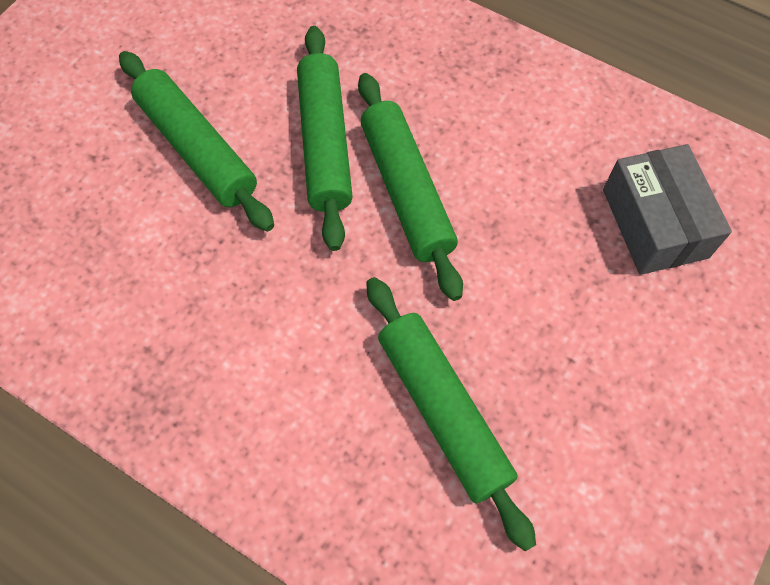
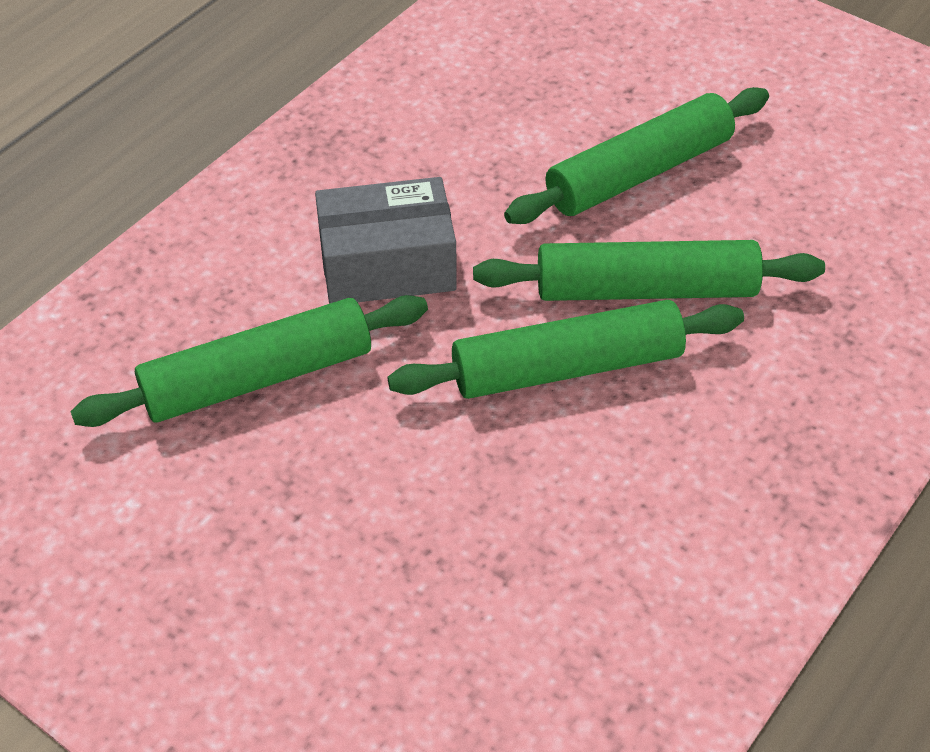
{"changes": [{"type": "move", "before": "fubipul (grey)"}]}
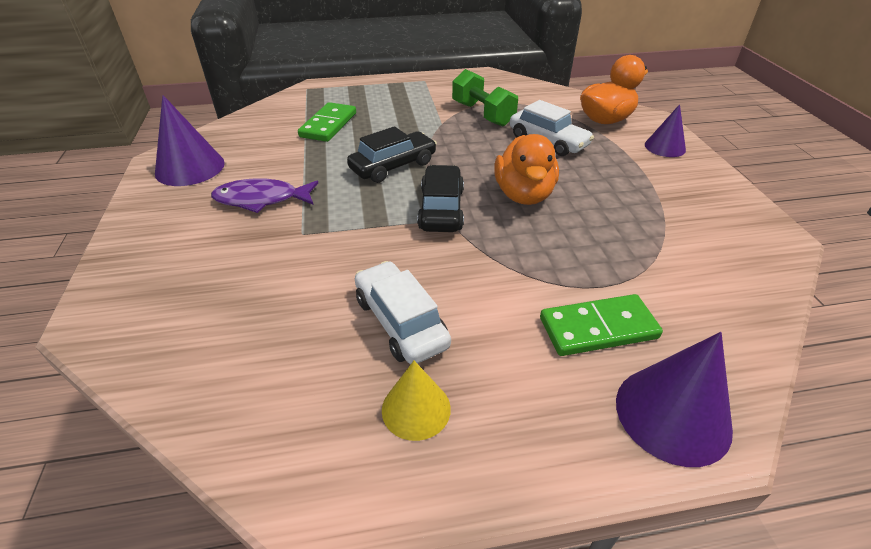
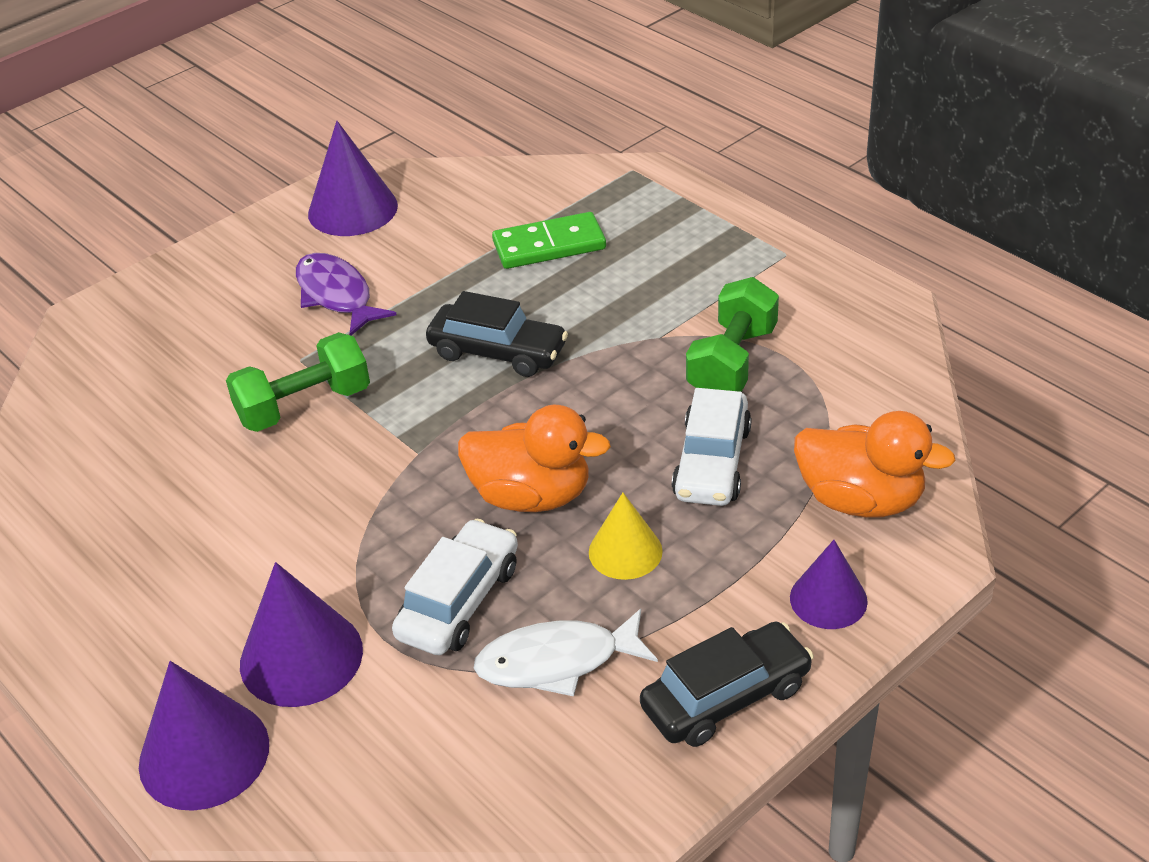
{"changes": [{"type": "insert", "after": "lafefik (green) (1st from left)"}, {"type": "replace", "before": "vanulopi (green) (2nd from left)", "after": "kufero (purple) (2nd from left)"}, {"type": "move", "before": "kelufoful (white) (1st from left)"}, {"type": "rotate", "before": "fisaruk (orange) (1st from left)", "turn": -135}, {"type": "insert", "after": "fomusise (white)"}, {"type": "move", "before": "kufero (yellow)"}, {"type": "move", "before": "kelufoful (black) (2nd from left)"}]}
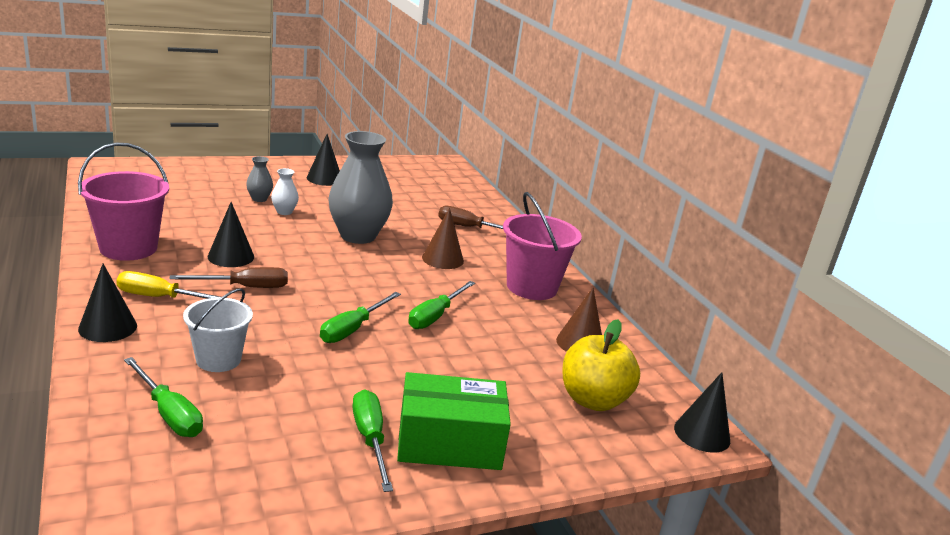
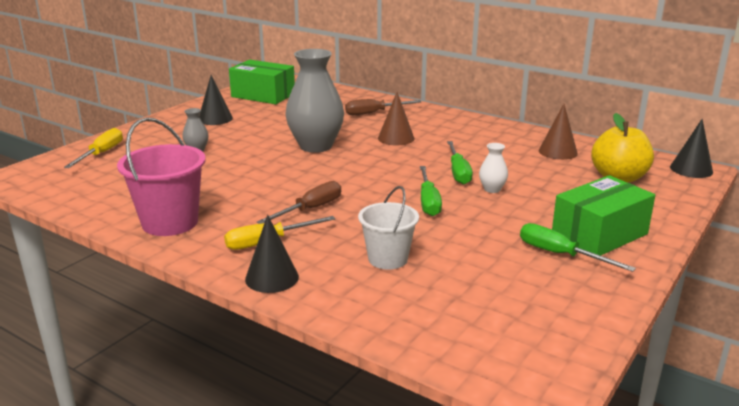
{"changes": [{"type": "insert", "after": "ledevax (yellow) (1st from left)"}, {"type": "insert", "after": "fubipul (green) (1st from left)"}, {"type": "move", "before": "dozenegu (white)"}, {"type": "delete", "before": "ledevax (green) (1st from left)"}, {"type": "delete", "before": "kufero (black) (2nd from left)"}, {"type": "delete", "before": "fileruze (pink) (2nd from left)"}]}
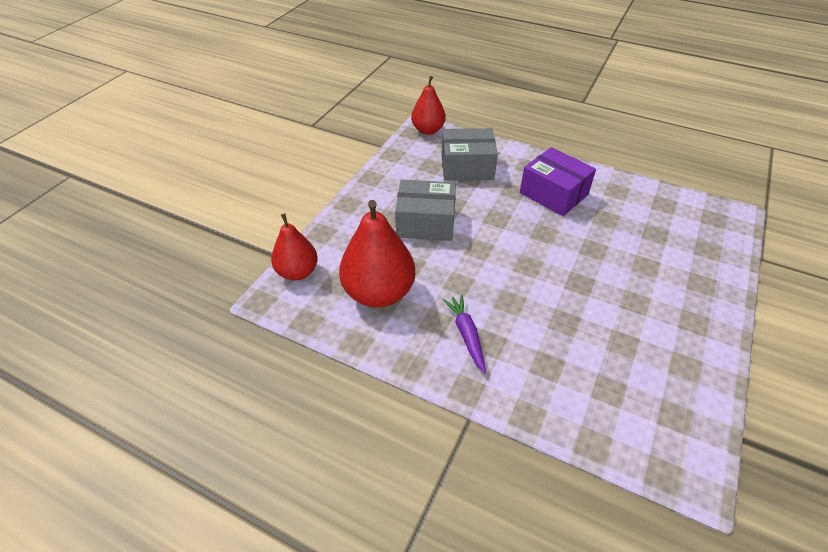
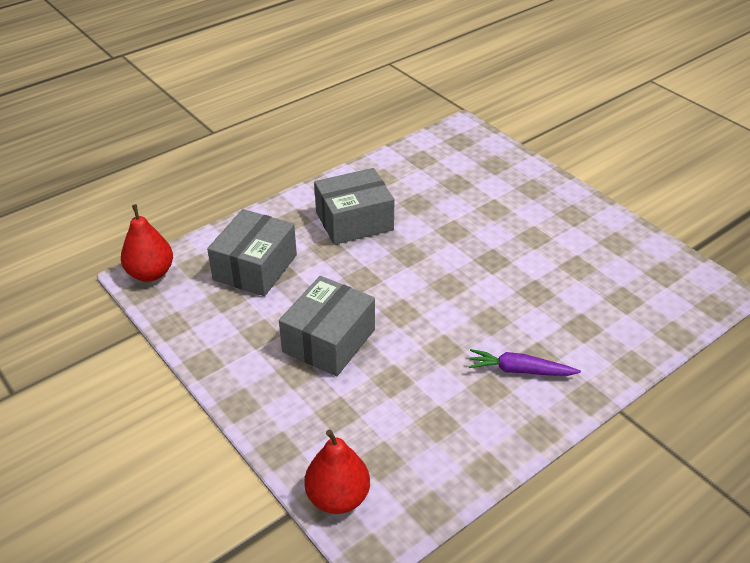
{"changes": [{"type": "recolor", "before": "fubipul (purple)", "after": "fubipul (grey) (3rd from left)"}, {"type": "delete", "before": "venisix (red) (2nd from left)"}]}
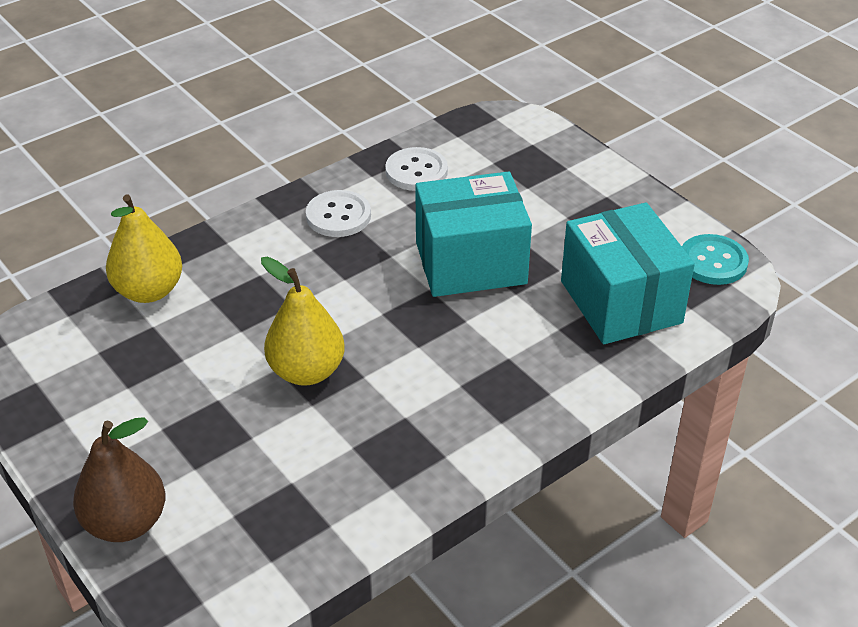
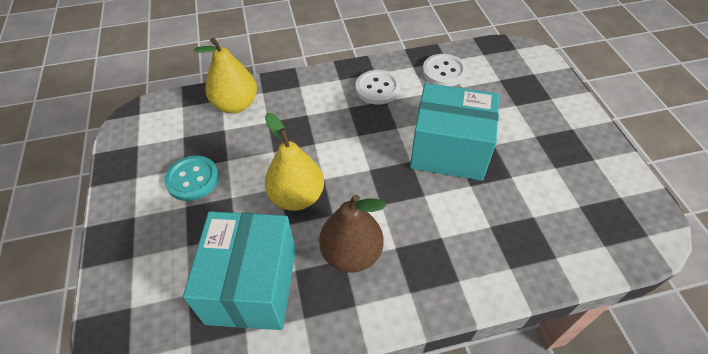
{"changes": [{"type": "move", "before": "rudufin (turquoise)"}, {"type": "move", "before": "fubipul (turquoise) (2nd from left in the first image)", "after": "fubipul (turquoise) (1st from left)"}, {"type": "move", "before": "venisix (brown)"}]}
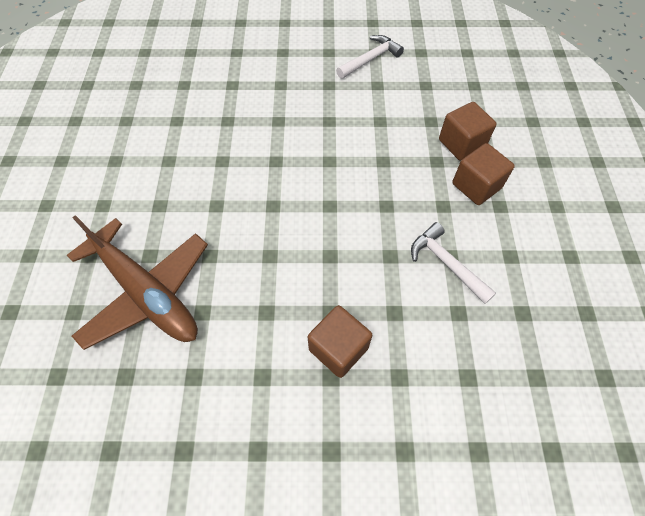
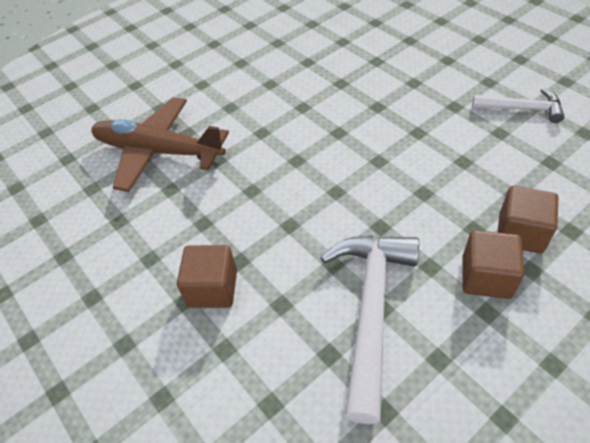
{"changes": [{"type": "rotate", "before": "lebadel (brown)", "turn": 105}, {"type": "resize", "before": "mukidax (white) (2nd from left in the first image)", "scale": 1.75}]}
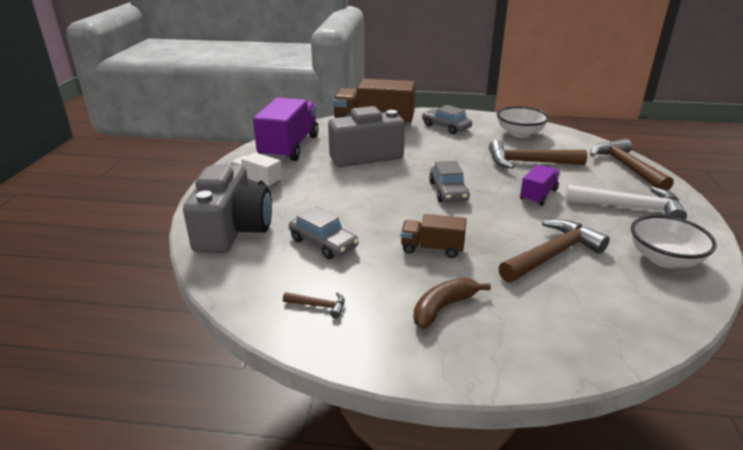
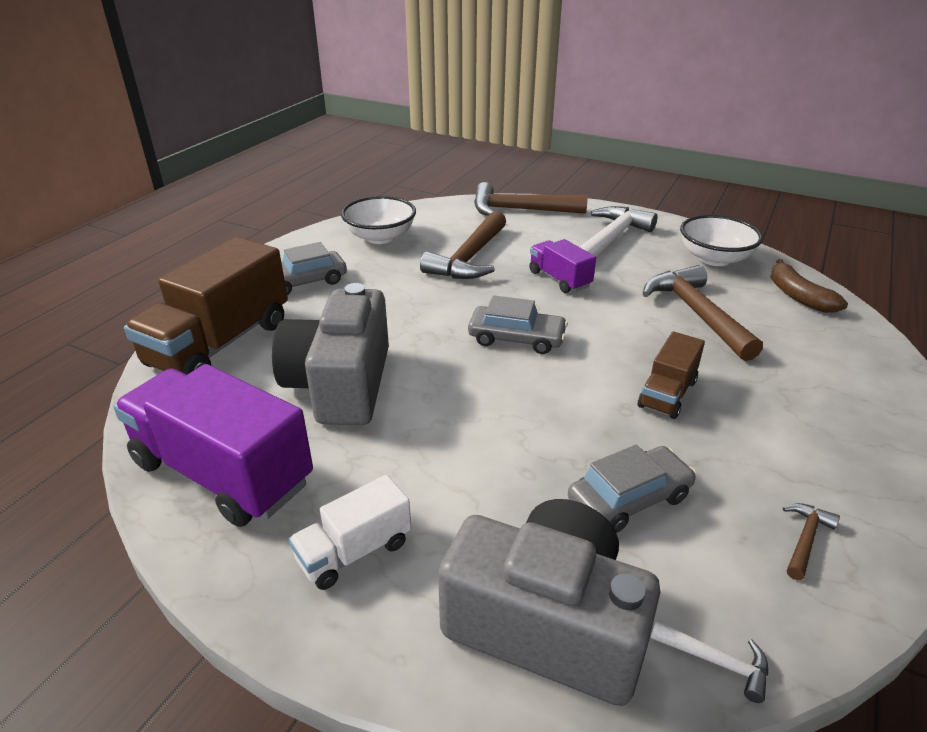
{"changes": [{"type": "insert", "after": "mukidax (white) (2nd from left)"}, {"type": "move", "before": "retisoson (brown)"}]}
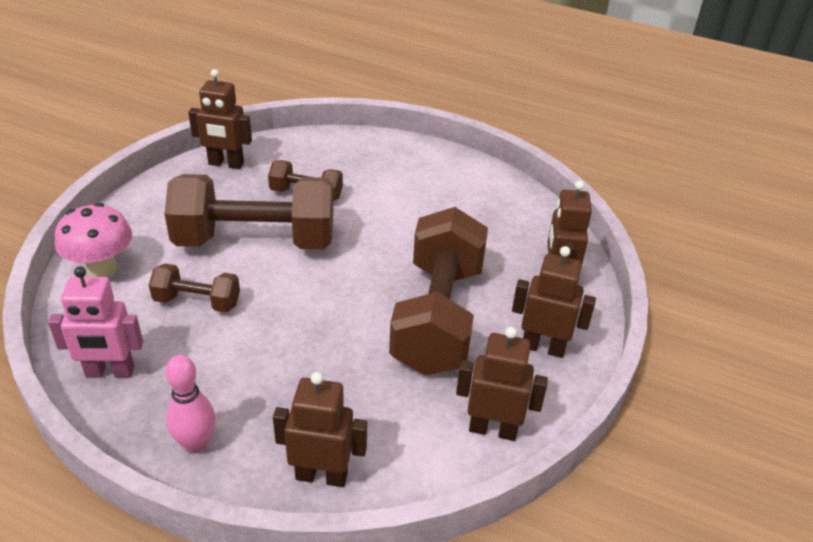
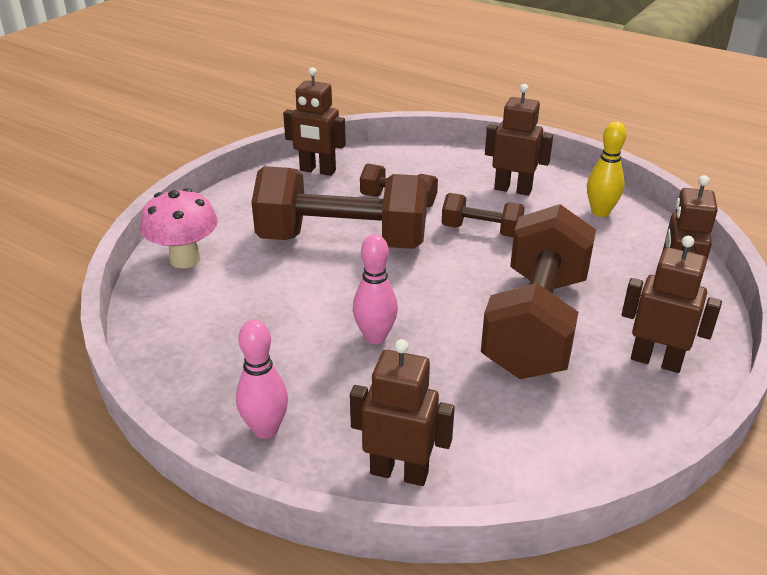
{"changes": [{"type": "insert", "after": "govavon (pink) (2nd from left)"}, {"type": "move", "before": "lafefik (brown) (1st from left in the first image)", "after": "lafefik (brown) (3rd from left)"}, {"type": "move", "before": "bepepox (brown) (3rd from left)"}, {"type": "insert", "after": "govavon (yellow)"}, {"type": "delete", "before": "bepepox (pink)"}]}
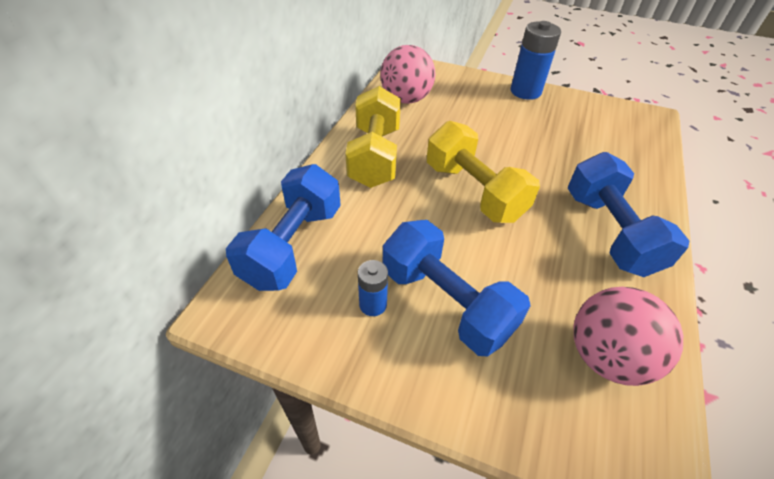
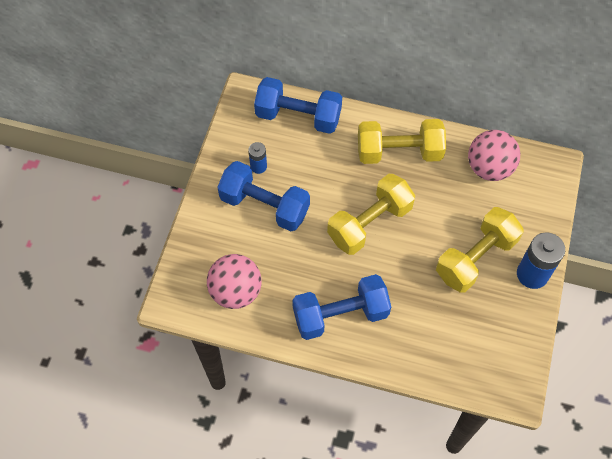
{"changes": [{"type": "rotate", "before": "lafefik (blue) (2nd from left in the first image)", "turn": 75}, {"type": "insert", "after": "lafefik (yellow) (3rd from left)"}]}
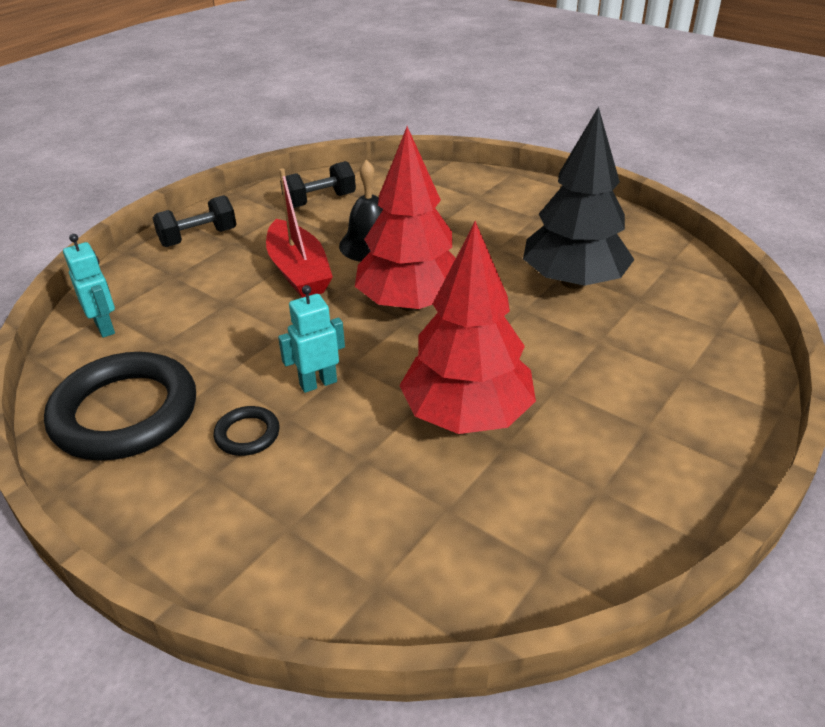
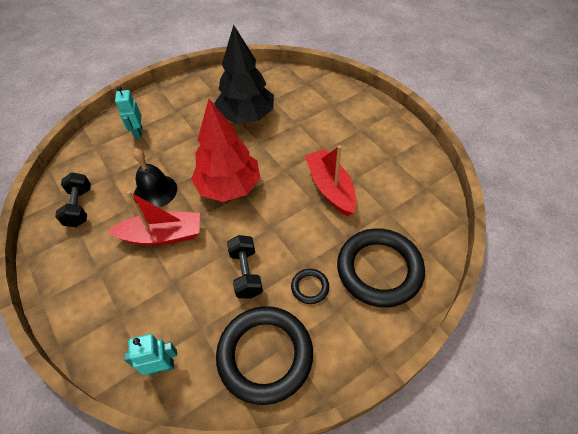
{"changes": [{"type": "move", "before": "bepepox (turquoise) (2nd from left in the first image)", "after": "bepepox (turquoise) (1st from left)"}, {"type": "move", "before": "lafefik (black) (1st from left in the first image)", "after": "lafefik (black) (2nd from left)"}, {"type": "replace", "before": "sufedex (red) (2nd from left)", "after": "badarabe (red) (2nd from left)"}, {"type": "insert", "after": "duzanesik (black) (3rd from left)"}]}
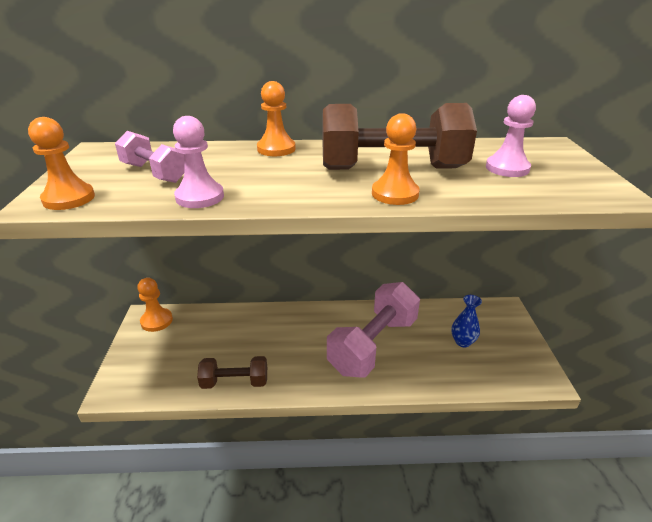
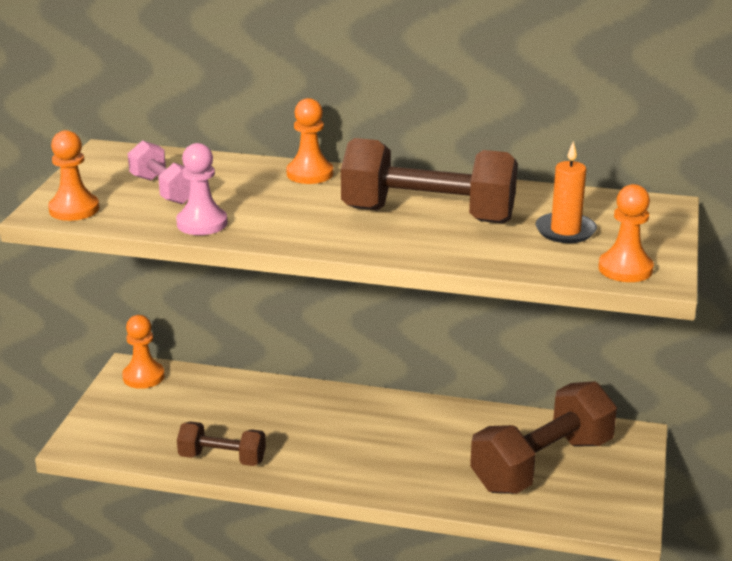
{"changes": [{"type": "replace", "before": "dozenegu (blue)", "after": "lafefik (brown) (3rd from left)"}, {"type": "replace", "before": "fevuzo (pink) (2nd from left)", "after": "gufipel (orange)"}, {"type": "move", "before": "fevuzo (orange) (4th from left)"}, {"type": "delete", "before": "lafefik (pink) (2nd from left)"}]}
